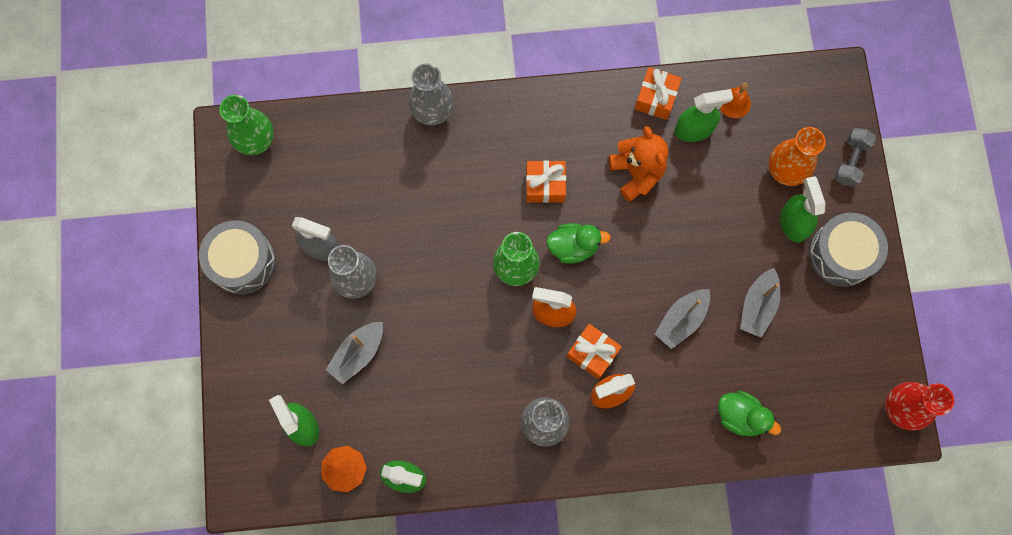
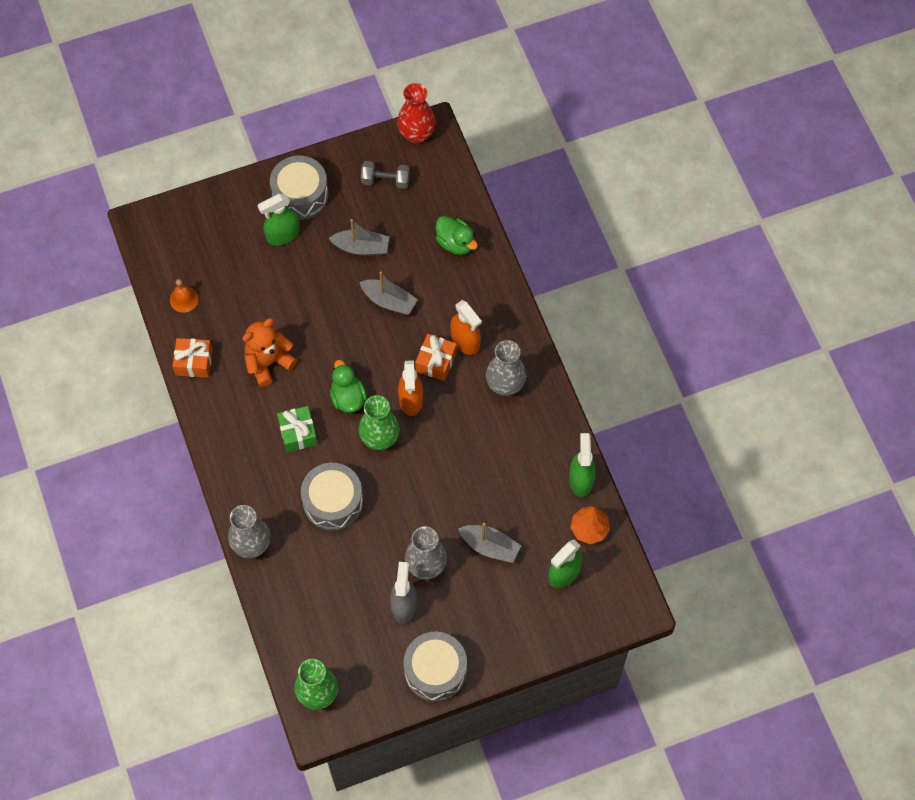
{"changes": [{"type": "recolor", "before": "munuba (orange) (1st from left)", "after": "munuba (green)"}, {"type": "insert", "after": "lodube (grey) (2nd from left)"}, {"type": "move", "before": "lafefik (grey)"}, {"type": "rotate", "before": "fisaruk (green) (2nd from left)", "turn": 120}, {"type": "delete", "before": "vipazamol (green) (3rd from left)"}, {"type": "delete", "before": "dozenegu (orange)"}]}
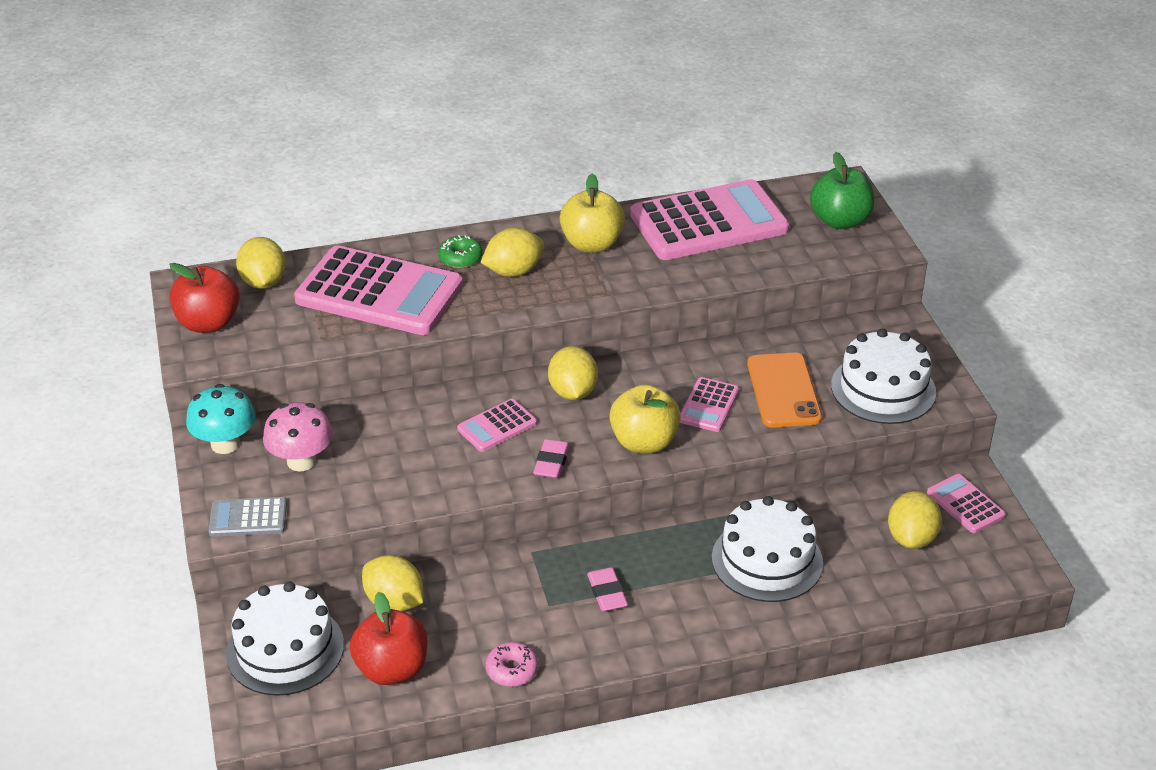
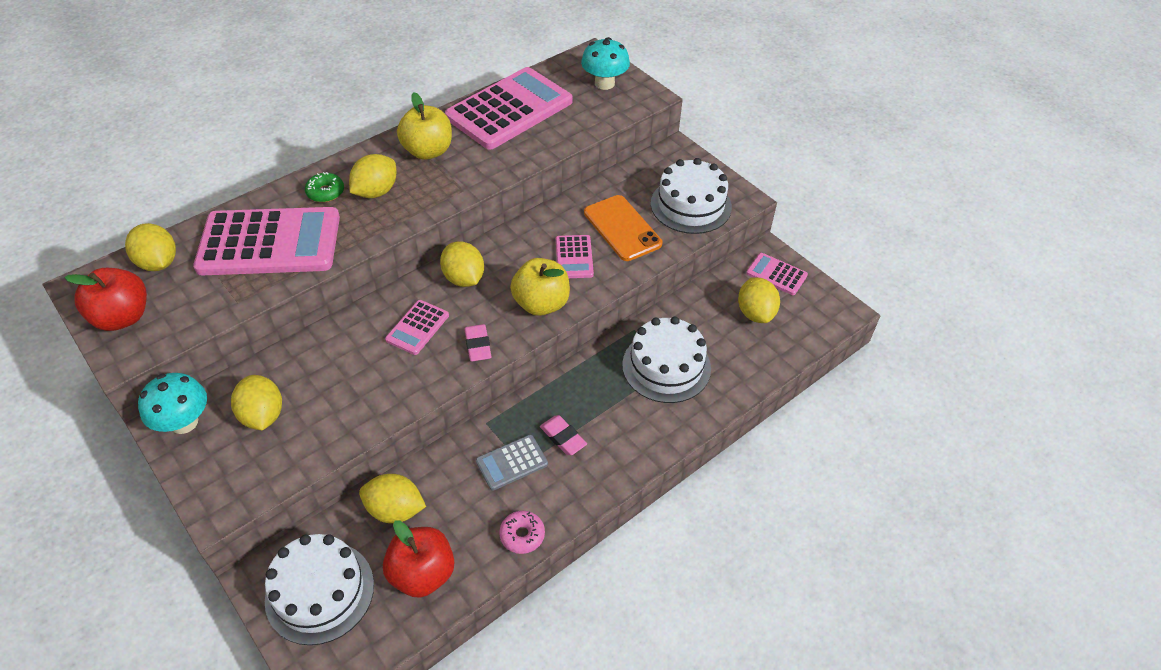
{"changes": [{"type": "replace", "before": "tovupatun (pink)", "after": "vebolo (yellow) (2nd from left)"}, {"type": "move", "before": "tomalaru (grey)"}, {"type": "replace", "before": "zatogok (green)", "after": "tovupatun (turquoise) (2nd from left)"}]}
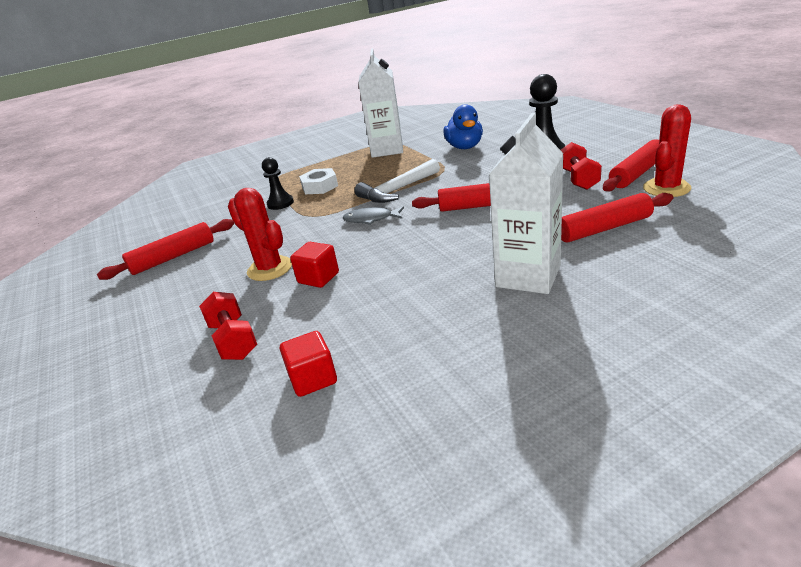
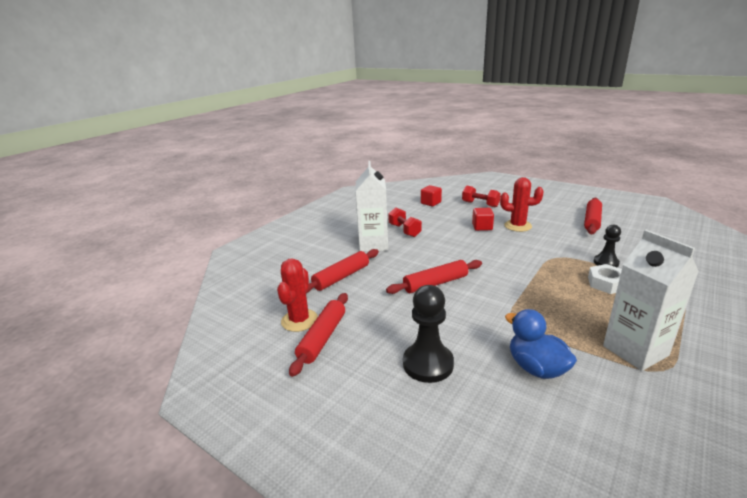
{"changes": [{"type": "move", "before": "lafefik (red) (2nd from left in the first image)", "after": "lafefik (red) (1st from left)"}, {"type": "delete", "before": "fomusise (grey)"}, {"type": "delete", "before": "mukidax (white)"}]}
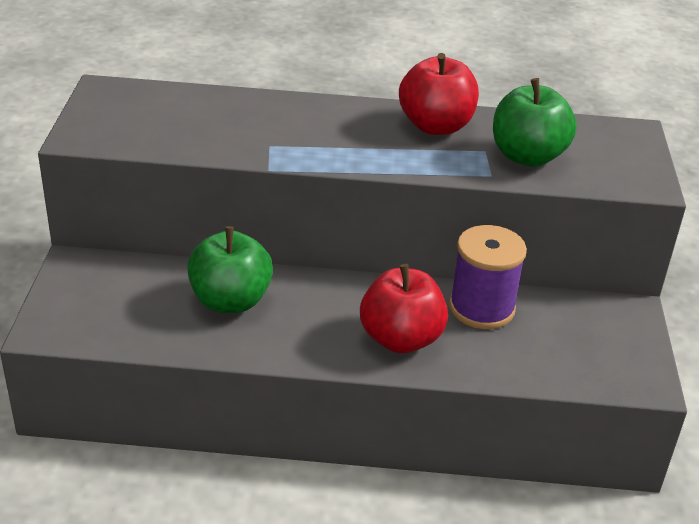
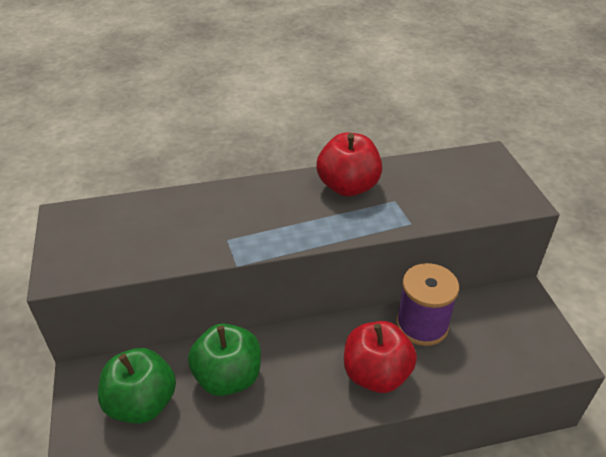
{"changes": [{"type": "move", "before": "zatogok (green) (2nd from left in the first image)", "after": "zatogok (green) (1st from left)"}]}
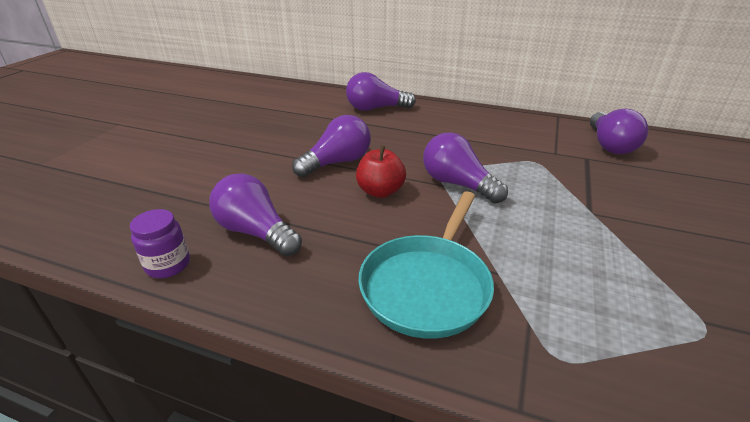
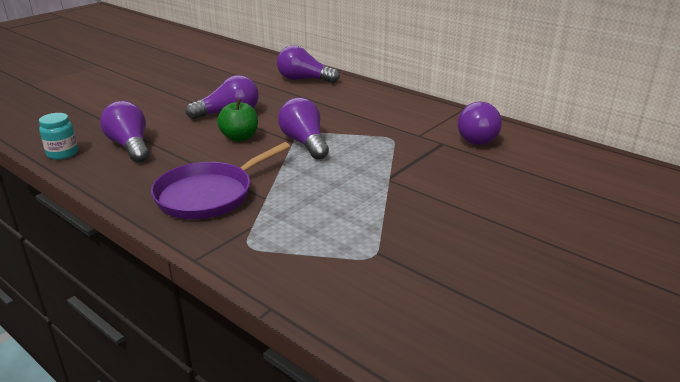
{"changes": [{"type": "recolor", "before": "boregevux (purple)", "after": "boregevux (turquoise)"}, {"type": "recolor", "before": "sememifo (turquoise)", "after": "sememifo (purple)"}, {"type": "recolor", "before": "zatogok (red)", "after": "zatogok (green)"}]}
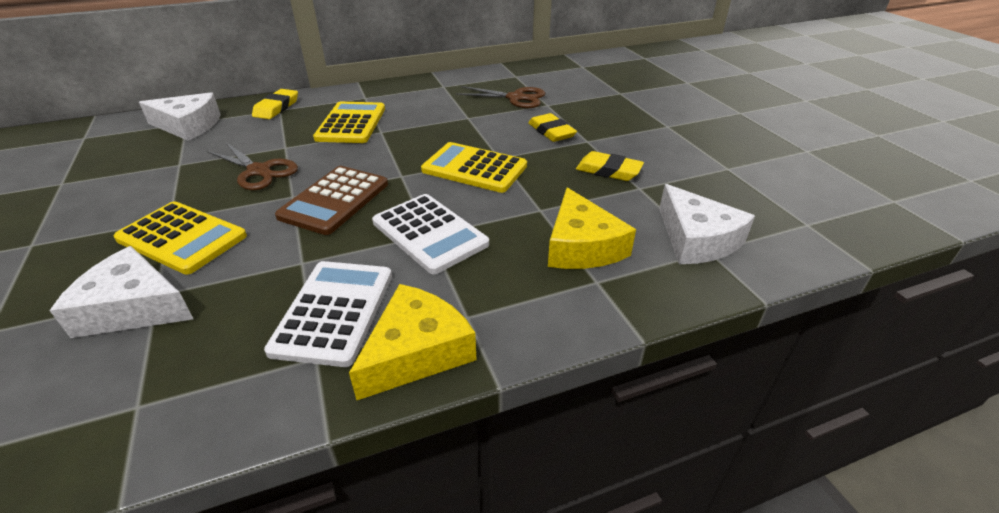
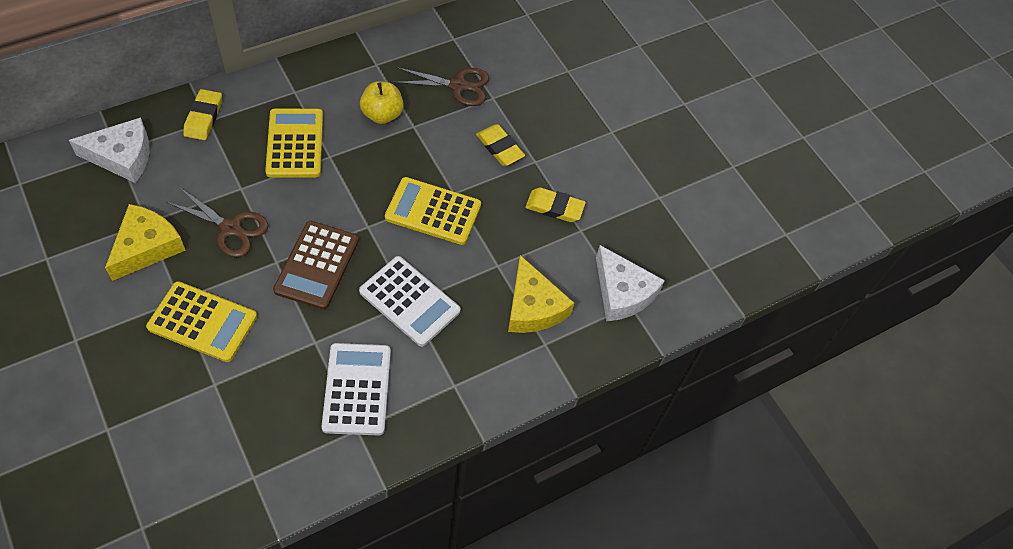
{"changes": [{"type": "move", "before": "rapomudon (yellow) (1st from left)"}, {"type": "insert", "after": "zatogok (yellow)"}, {"type": "delete", "before": "rapomudon (white) (1st from left)"}]}
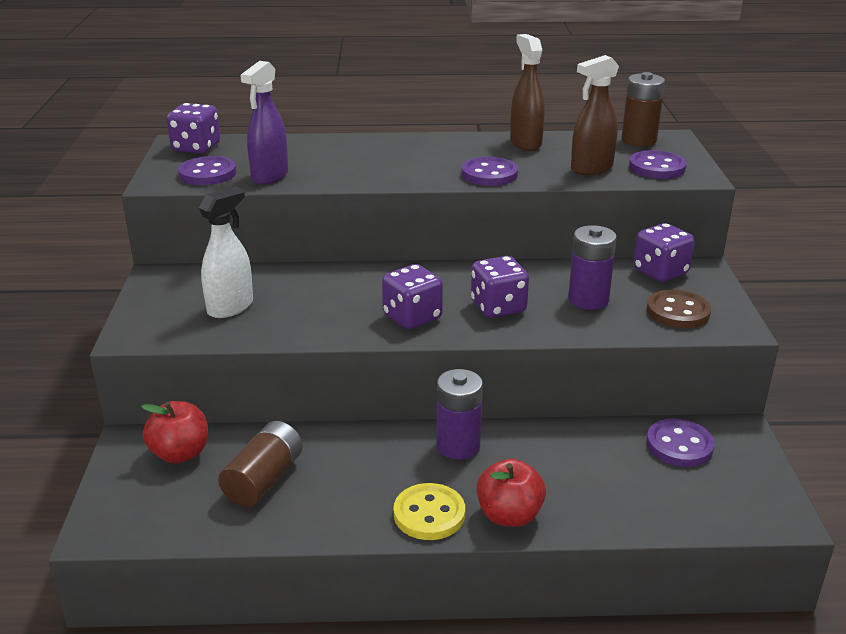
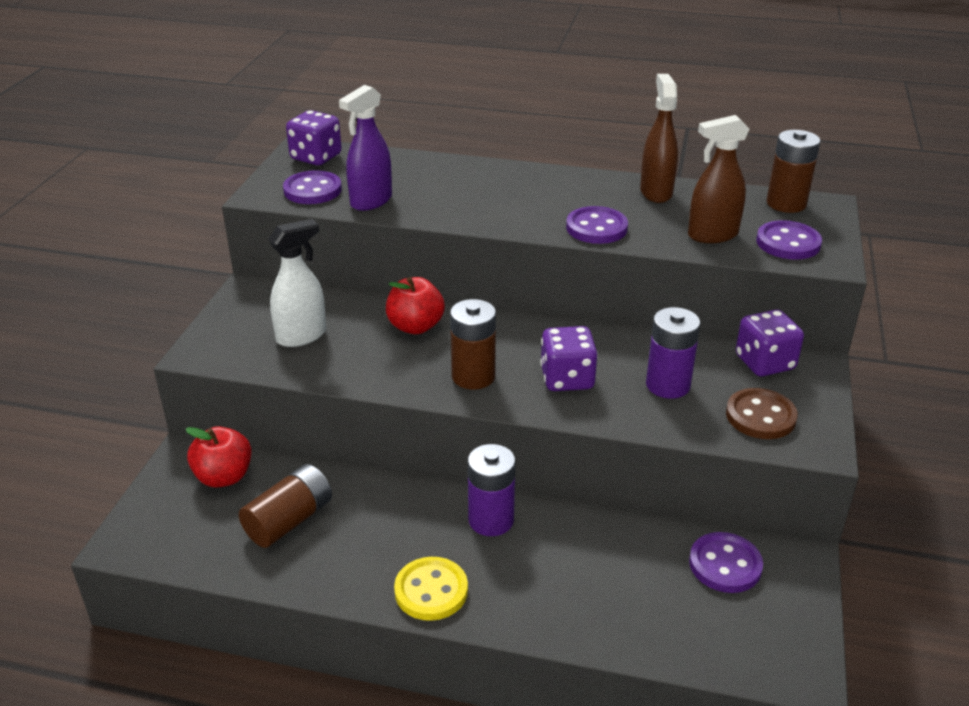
{"changes": [{"type": "move", "before": "zatogok (red) (2nd from left)"}, {"type": "replace", "before": "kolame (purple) (2nd from left)", "after": "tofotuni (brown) (2nd from left)"}]}
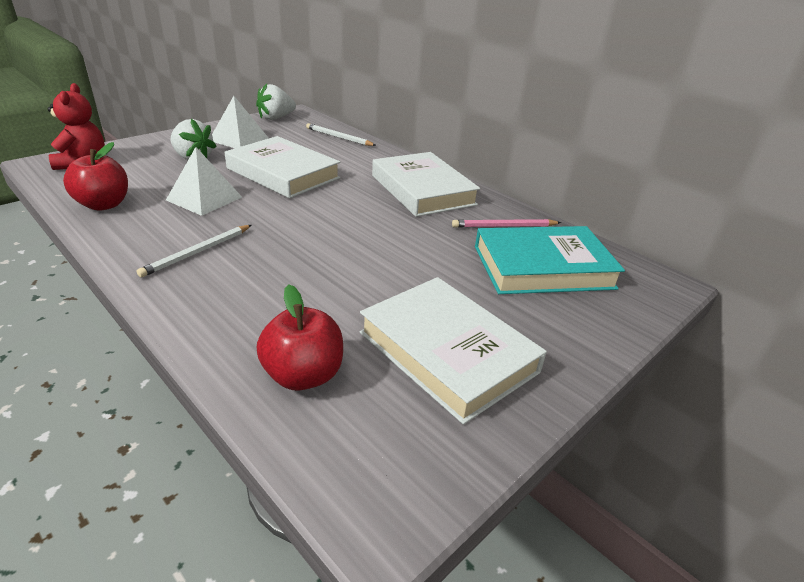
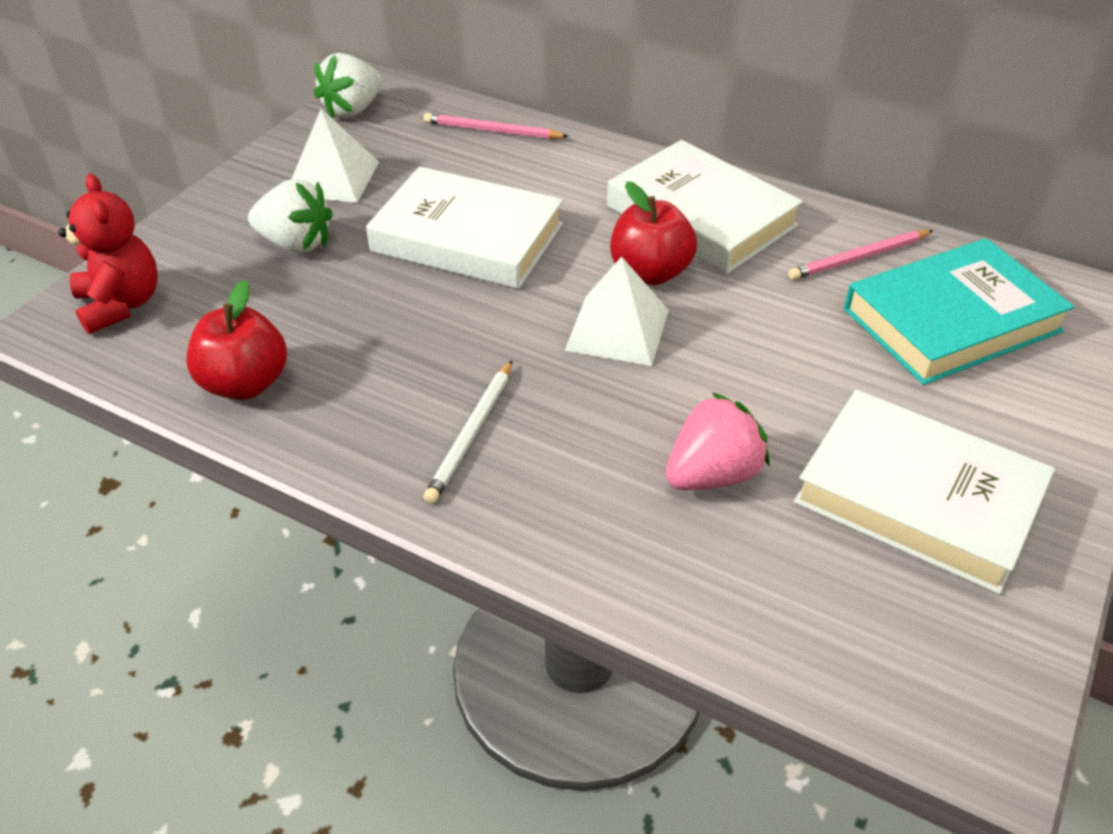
{"changes": [{"type": "recolor", "before": "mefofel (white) (2nd from left)", "after": "mefofel (pink) (1st from left)"}, {"type": "move", "before": "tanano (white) (1st from left in the first image)", "after": "tanano (white) (2nd from left)"}, {"type": "move", "before": "zatogok (red) (2nd from left)"}, {"type": "insert", "after": "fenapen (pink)"}]}
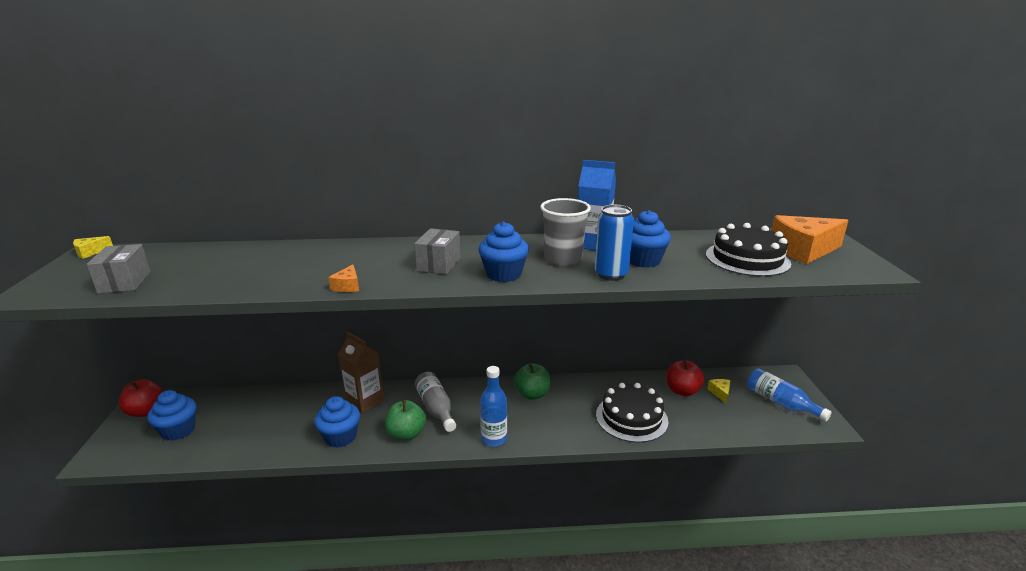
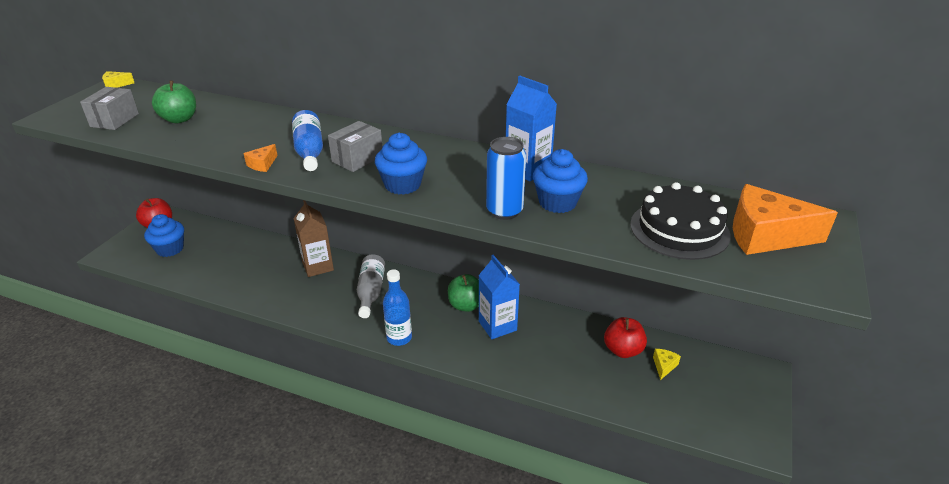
{"changes": [{"type": "move", "before": "zatogok (green) (1st from left)"}, {"type": "move", "before": "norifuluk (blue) (2nd from left in the first image)", "after": "norifuluk (blue) (1st from left)"}, {"type": "insert", "after": "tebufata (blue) (1st from left)"}, {"type": "delete", "before": "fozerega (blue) (2nd from left)"}, {"type": "delete", "before": "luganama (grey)"}, {"type": "delete", "before": "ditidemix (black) (1st from left)"}]}
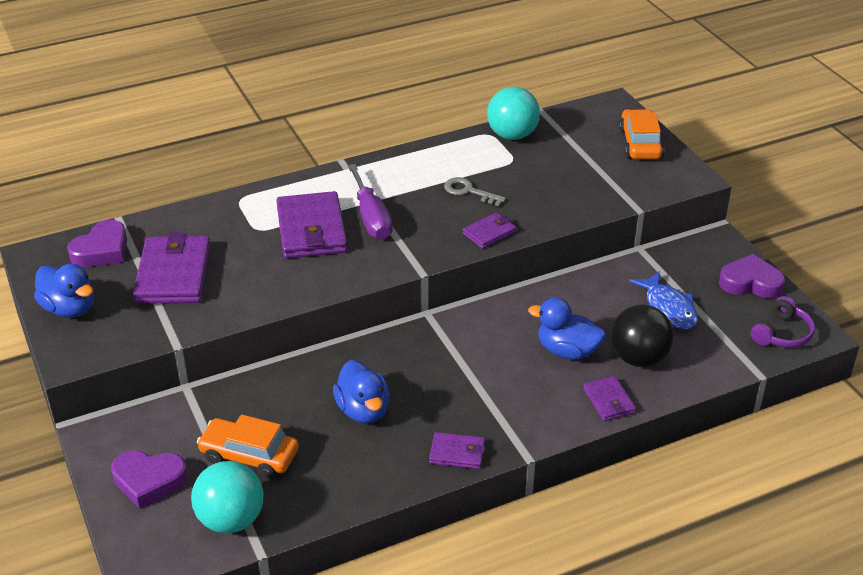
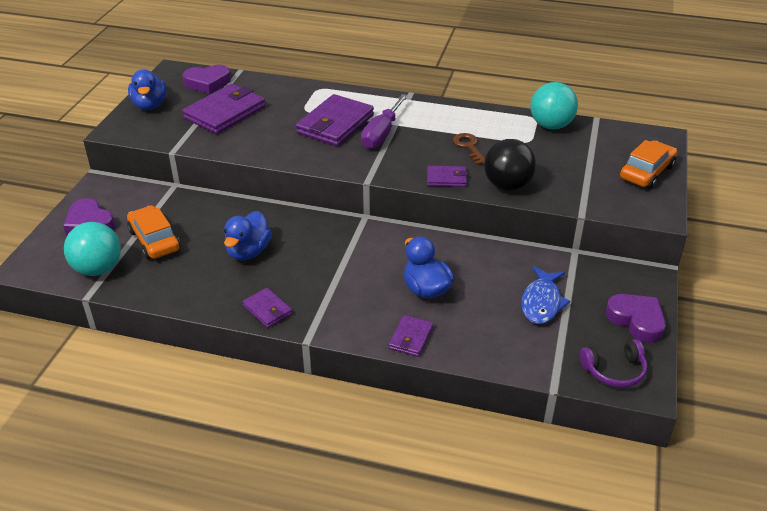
{"changes": [{"type": "recolor", "before": "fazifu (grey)", "after": "fazifu (brown)"}, {"type": "move", "before": "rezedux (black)"}]}
